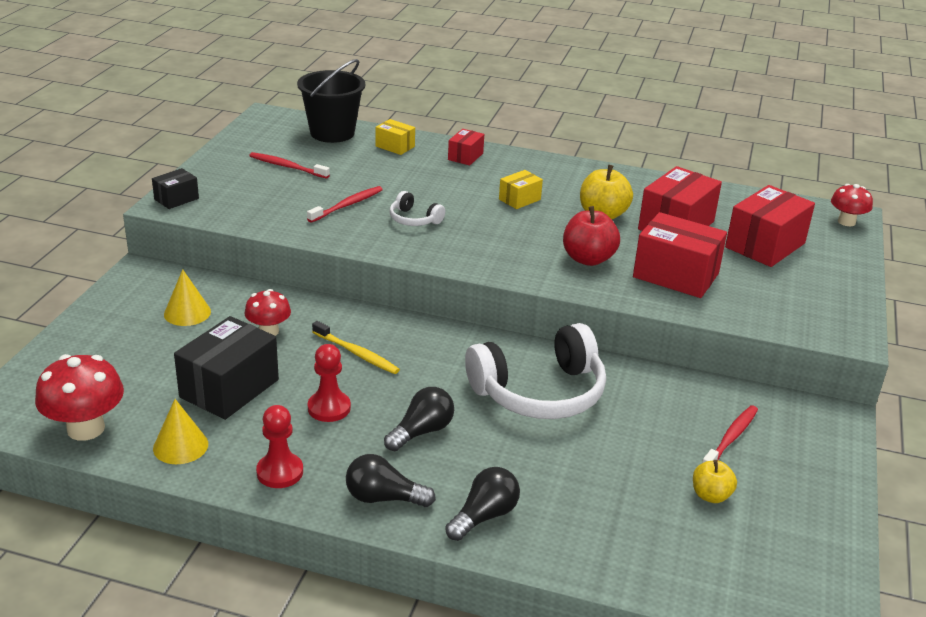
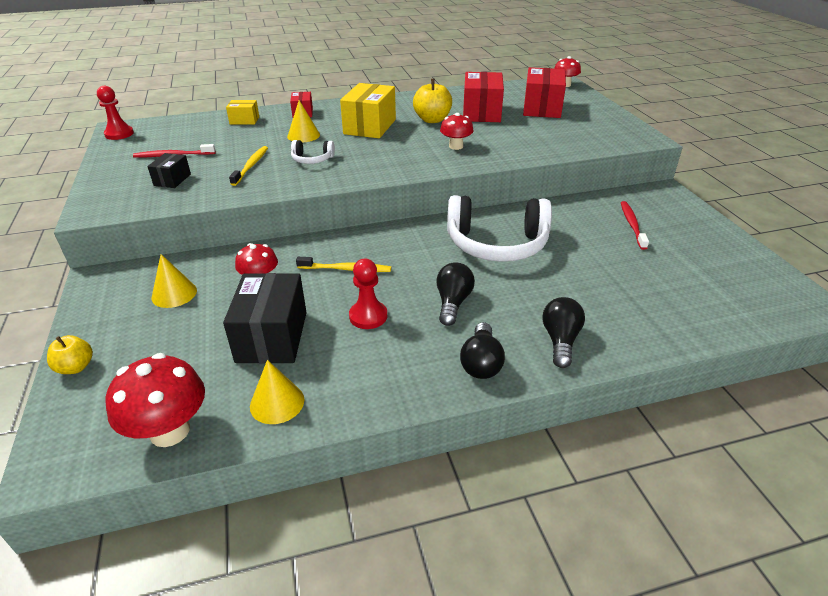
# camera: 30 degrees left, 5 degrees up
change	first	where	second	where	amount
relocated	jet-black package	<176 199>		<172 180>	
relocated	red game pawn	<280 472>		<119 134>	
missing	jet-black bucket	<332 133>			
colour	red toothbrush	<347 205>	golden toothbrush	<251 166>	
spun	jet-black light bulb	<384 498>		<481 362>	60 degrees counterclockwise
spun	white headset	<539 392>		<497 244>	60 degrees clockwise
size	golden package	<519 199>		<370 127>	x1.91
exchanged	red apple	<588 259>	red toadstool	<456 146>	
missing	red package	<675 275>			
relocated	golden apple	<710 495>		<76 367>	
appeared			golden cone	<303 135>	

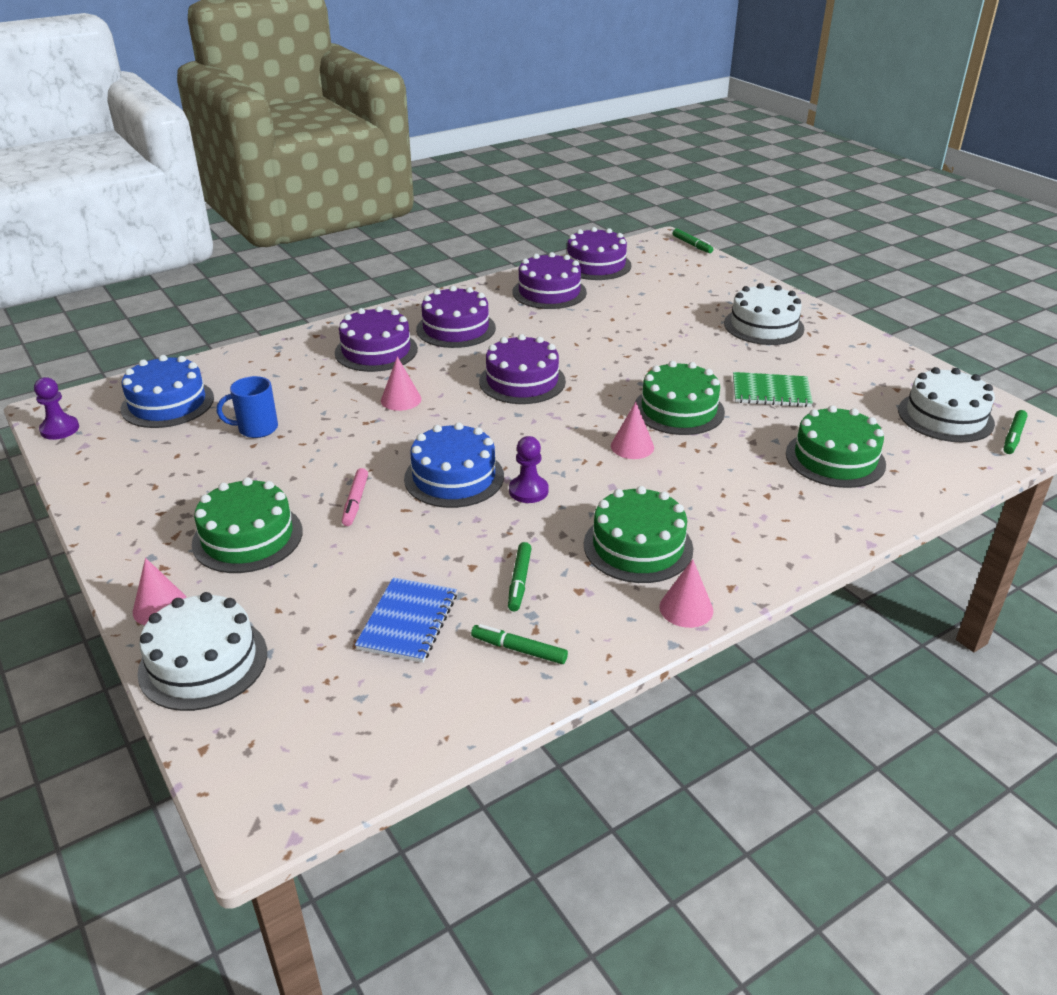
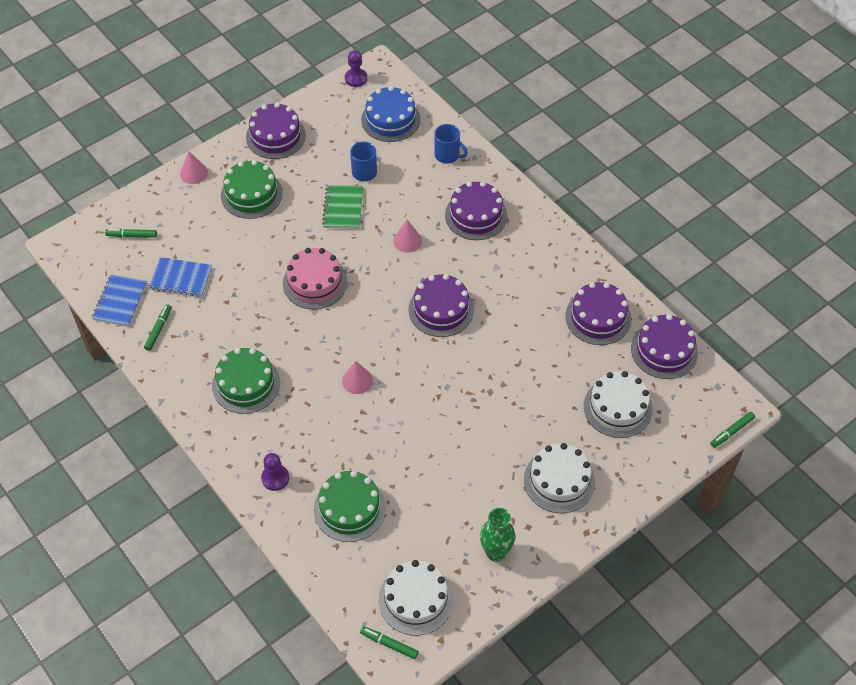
# camera: 85 degrees right, 20 degrees up
change	first	where	second	where	amount
relocated	white layer cake	<203 662>		<618 407>	
missing	rosy marker	<355 502>			
colour	blue layer cake	<454 477>	rosy layer cake	<315 282>	
relocated	violet layer cake	<456 328>		<275 136>	
relocated	green marker	<519 581>		<132 235>	
relocated	violet game pawn	<528 491>		<275 478>	
missing	green layer cake	<678 410>			
missing	rosy cone	<686 608>			
relocated	green exercise book	<771 392>		<343 208>	
appeared			blue exercise book	<120 301>	
appeared			blue tea mug	<448 155>	
appeared			green vase	<495 552>	

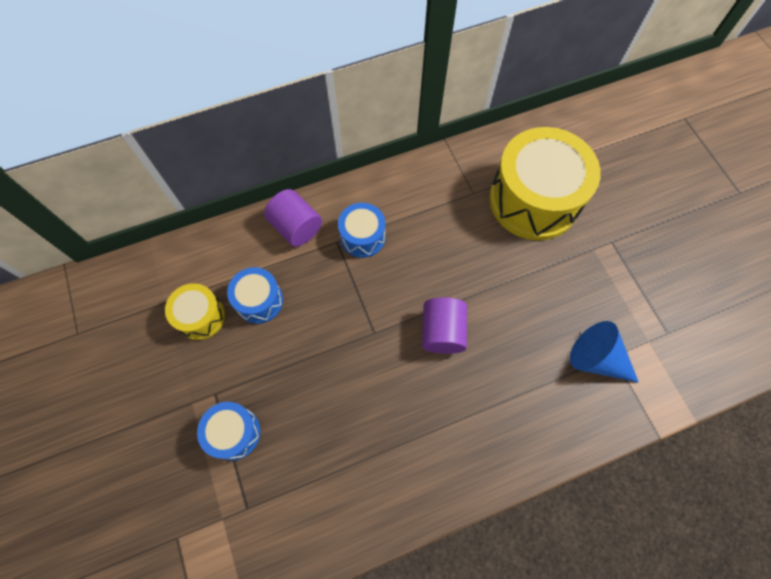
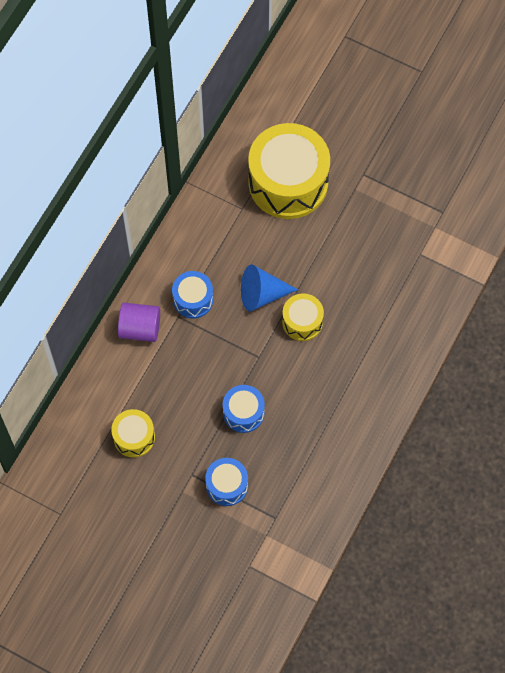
# camera: 40 degrees left, 0 degrees up
change	first	where	second	where	amount
relocated	blue snare drum	<259 301>		<243 413>	
exchanged	violet cylinder	<442 332>	golden snare drum	<302 322>	
relocated	blue cone	<596 359>		<262 294>	

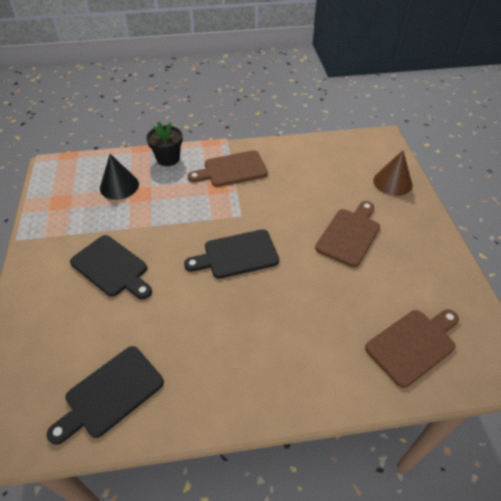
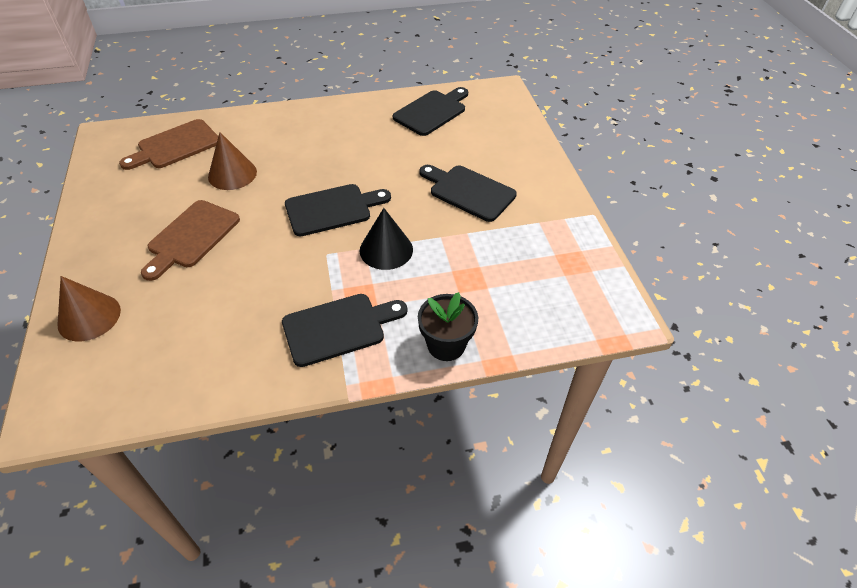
# camera: 175 degrees right, 0 degrees up
change	first	where	second	where	amount
relocated	jet-black cone	<119 186>		<386 250>	
colour	russet cutting board	<232 170>	jet-black cutting board	<339 328>	
appeared			russet cone	<232 174>	

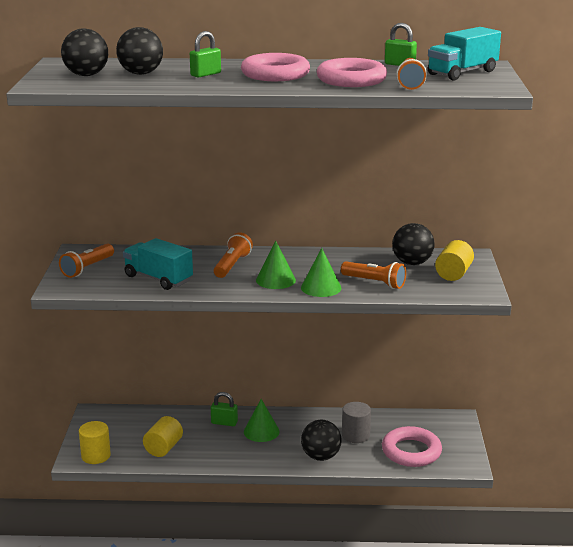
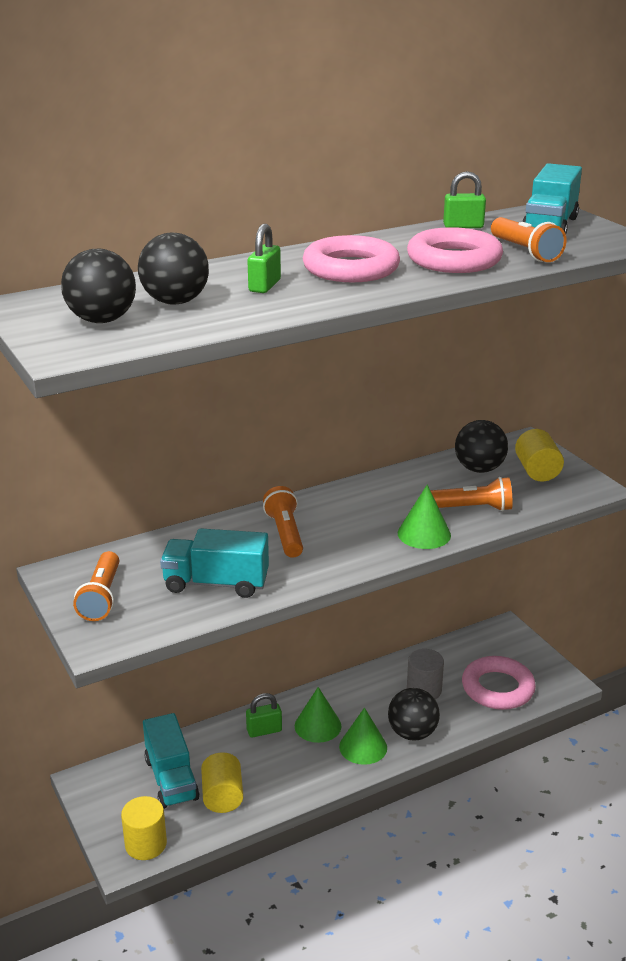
# camera: 30 degrees left, 5 degrees up
change	first	where	second	where	amount
relocated	green cone	<275 280>		<363 747>	
appeared			turquoise truck	<171 779>	

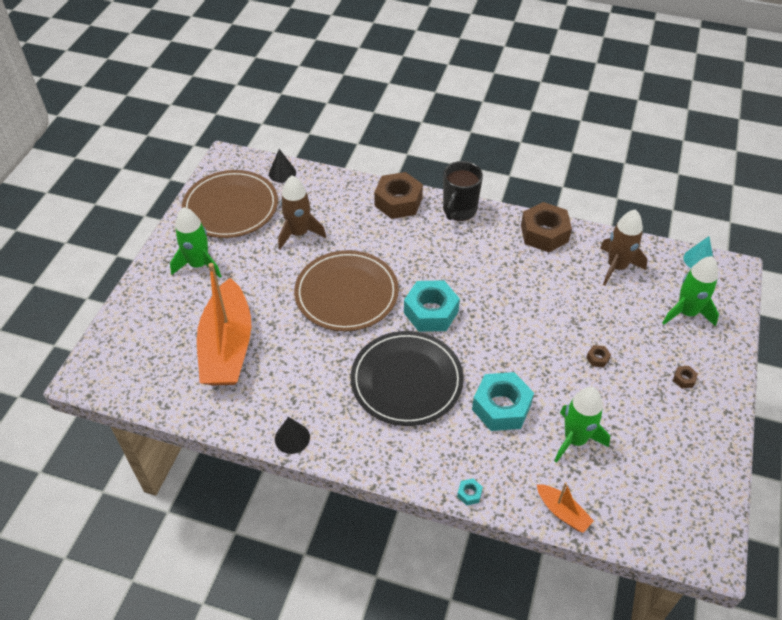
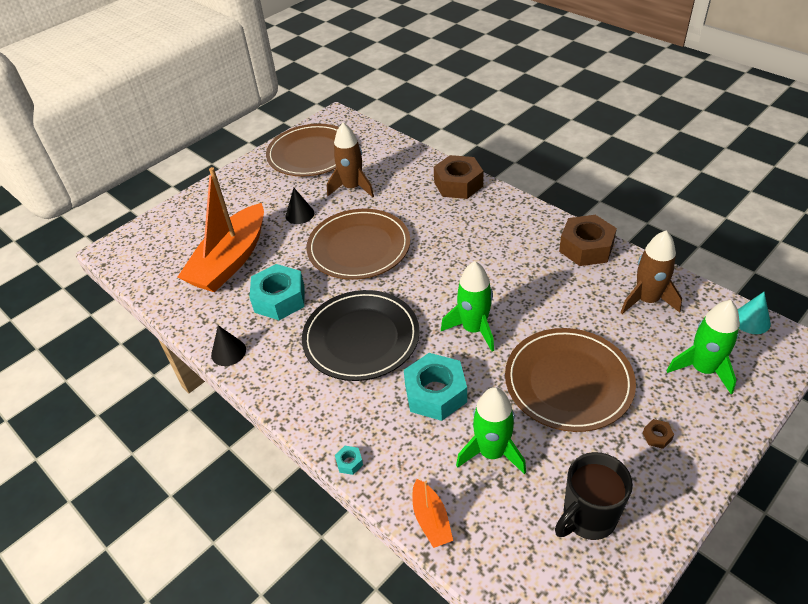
# camera: 30 degrees right, 5 degrees down
change	first	where	second	where	amount
relocated	green toy rocket	<199 264>		<474 329>	
relocated	jet-black cone	<282 173>		<299 214>	
relocated	turquoise hexagon nut	<431 312>		<279 299>	
relocated	jet-black tea mug	<459 210>		<587 518>	
exchanged	russet hexagon nut	<597 358>	russet dinner plate	<568 382>	

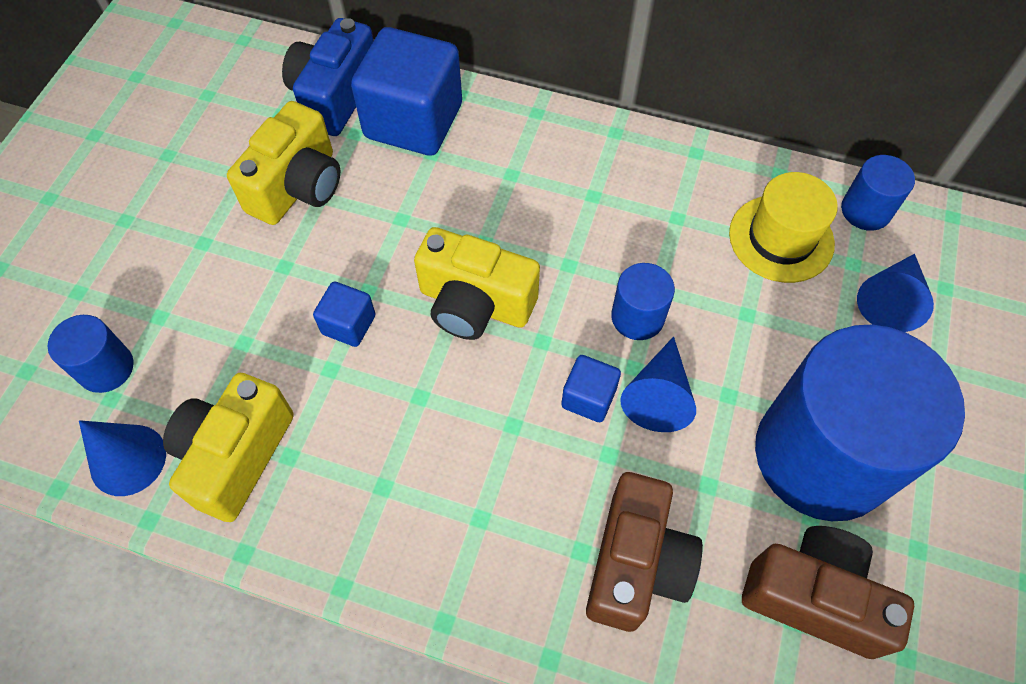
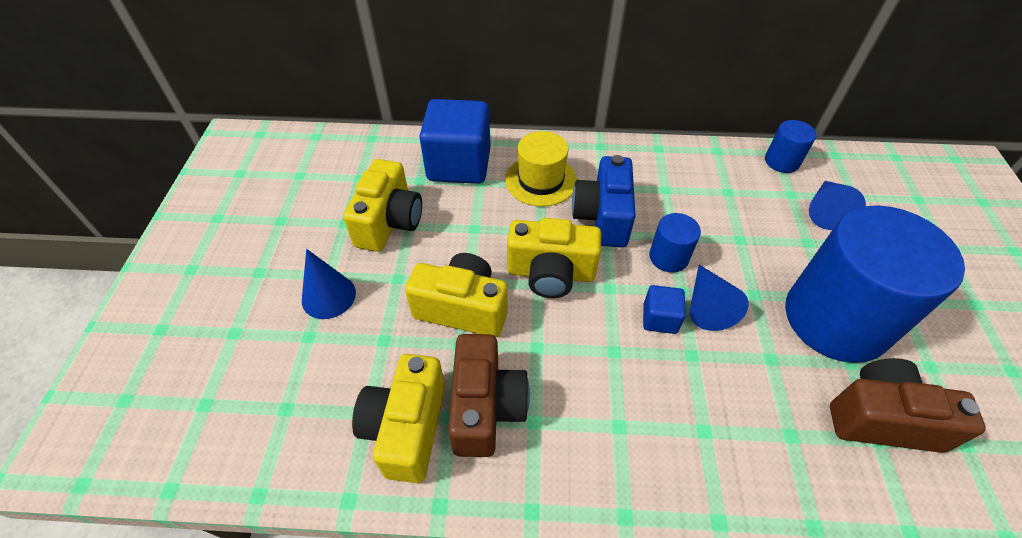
# camera: 15 degrees left, 10 degrees down
change	first	where	second	where	amount
missing	blue cylinder	<106 368>			
relocated	blue cone	<128 459>		<328 296>	
relocated	blue compact camera	<334 96>		<603 217>	
exchanged	blue solid cube	<348 324>	golden compact camera	<462 308>	
relocated	russet compact camera	<636 564>		<486 407>	
relocated	golden hat	<781 238>		<541 180>	

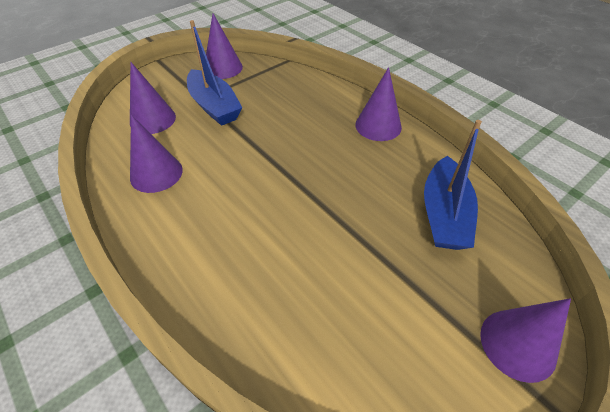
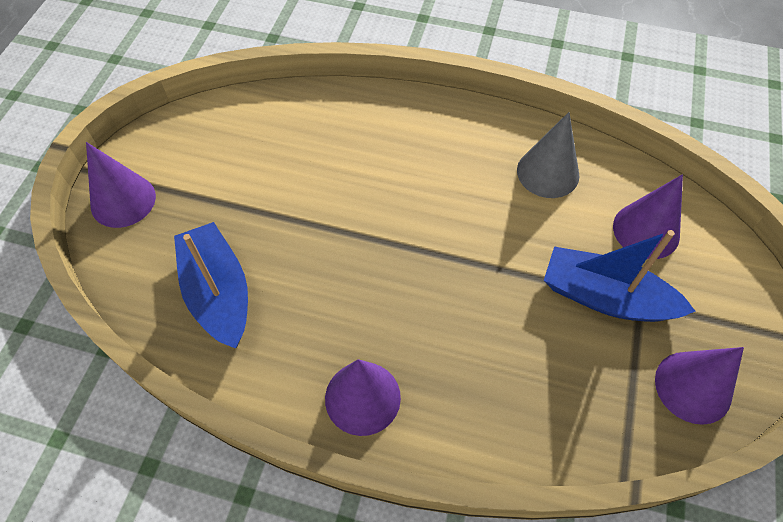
# camera: 145 degrees right, 10 degrees up
change	first	where	second	where	amount
colour	violet cone	<156 173>	grey cone	<548 172>	

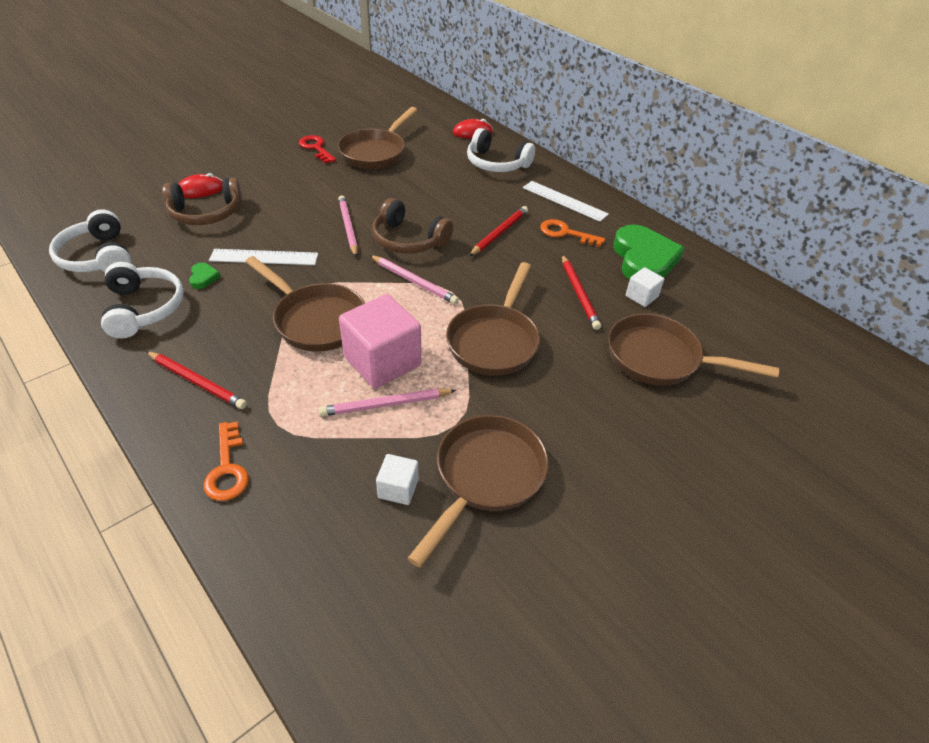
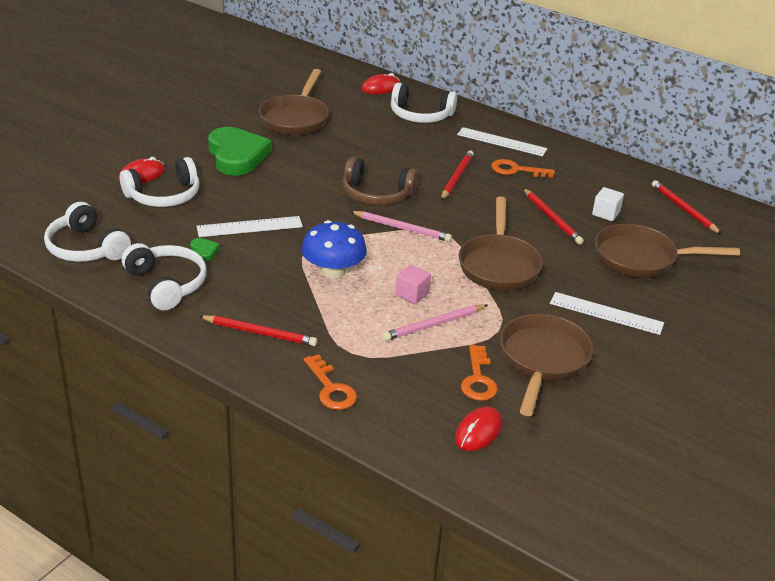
# camera: 15 degrees left, 10 degrees down
change	first	where	second	where	amount
colour	russet headset	<206 213>	white headset	<164 195>	
exchanged	russet pan	<316 320>	blue toadstool	<333 271>	
missing	red latchkey	<316 148>			
missing	rosy wooden pencil	<348 227>			
size	rosy solid cube	<382 361>		<412 294>	x0.49
exchanged	white solid cube	<398 488>	orange-coloured latchkey	<478 379>	
relocated	green love heart	<643 259>		<237 156>	
appeared			red PC mouse	<478 431>	
appeared			white ruler	<606 313>	
appeared			red wooden pencil	<684 209>	

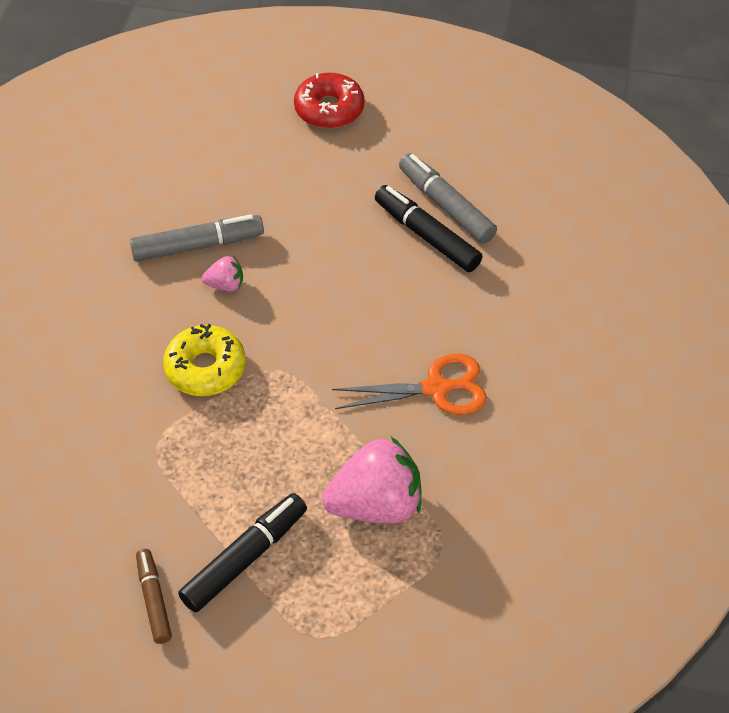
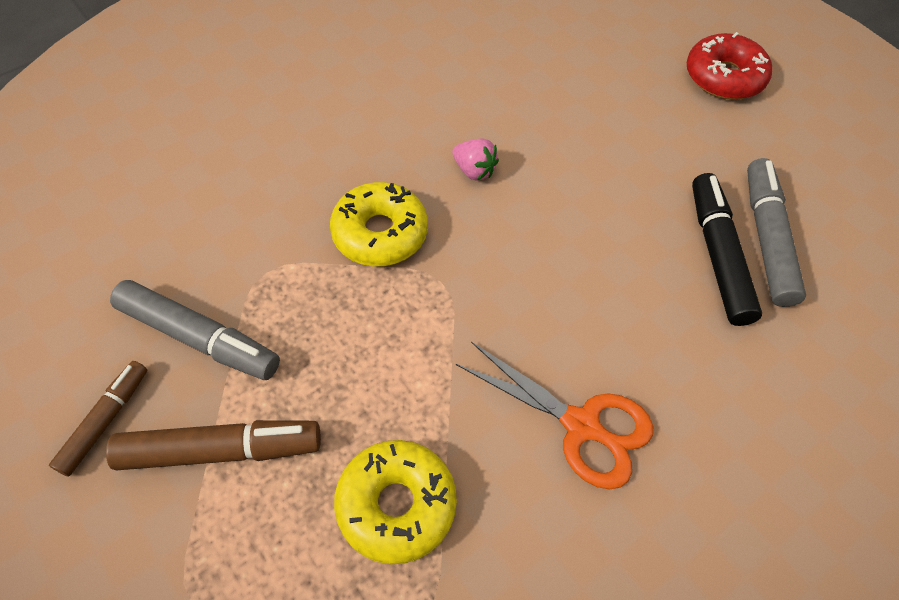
# camera: 40 degrees right, 5 degrees up
change	first	where	second	where	amount
relocated	grey marker	<198 245>		<199 338>	
colour	jet-black marker	<245 558>	russet marker	<220 450>	
exchanged	rosy strawberry	<376 504>	golden doughnut	<396 505>	

